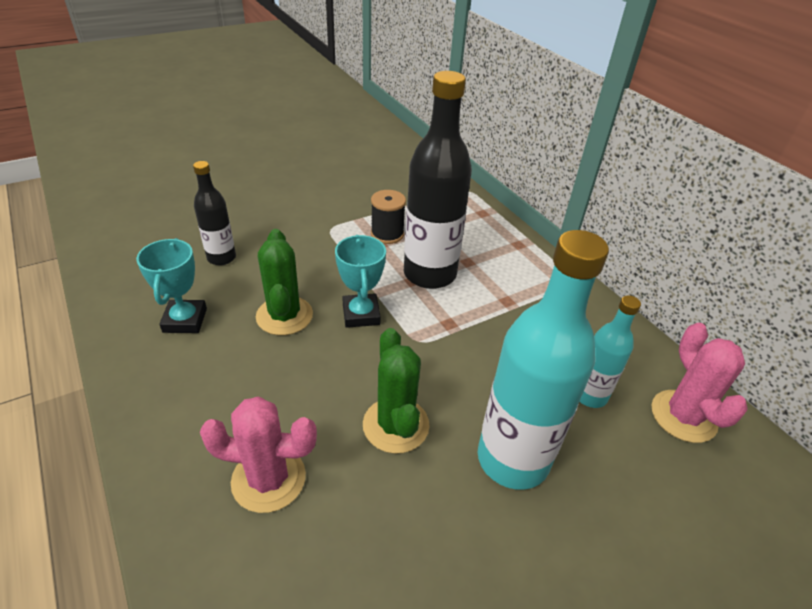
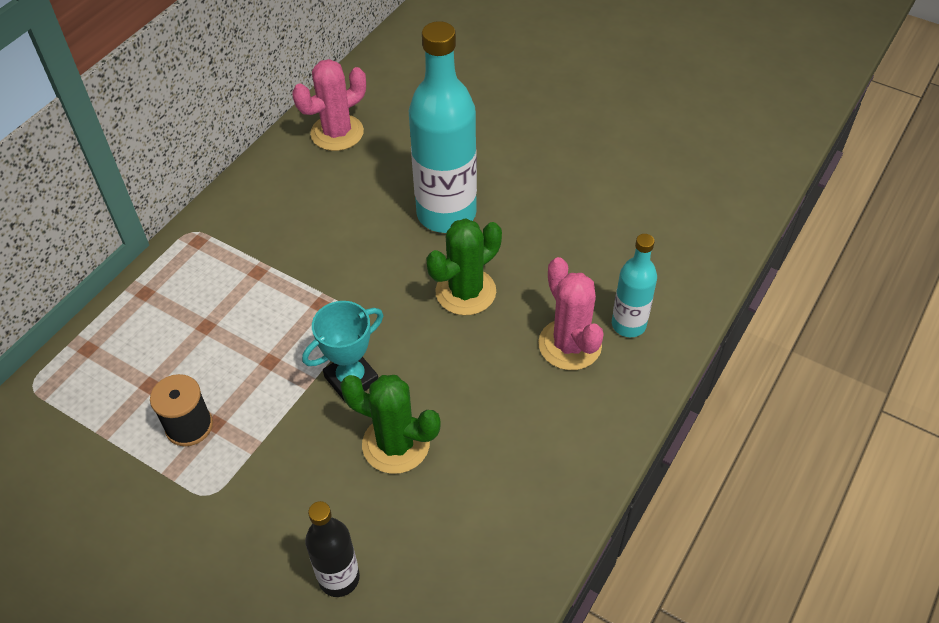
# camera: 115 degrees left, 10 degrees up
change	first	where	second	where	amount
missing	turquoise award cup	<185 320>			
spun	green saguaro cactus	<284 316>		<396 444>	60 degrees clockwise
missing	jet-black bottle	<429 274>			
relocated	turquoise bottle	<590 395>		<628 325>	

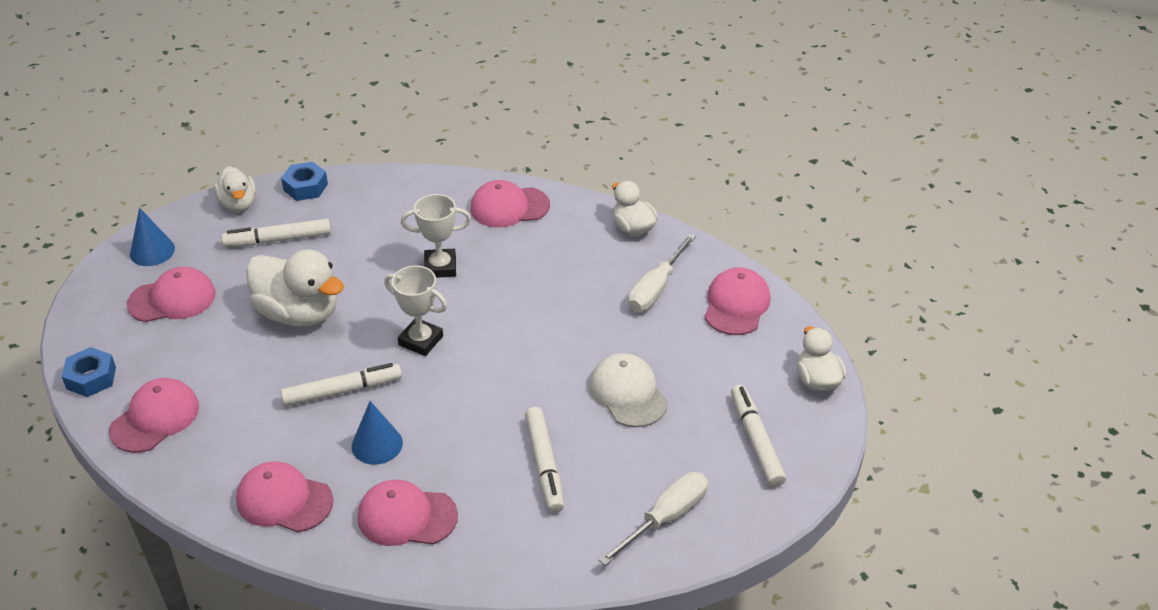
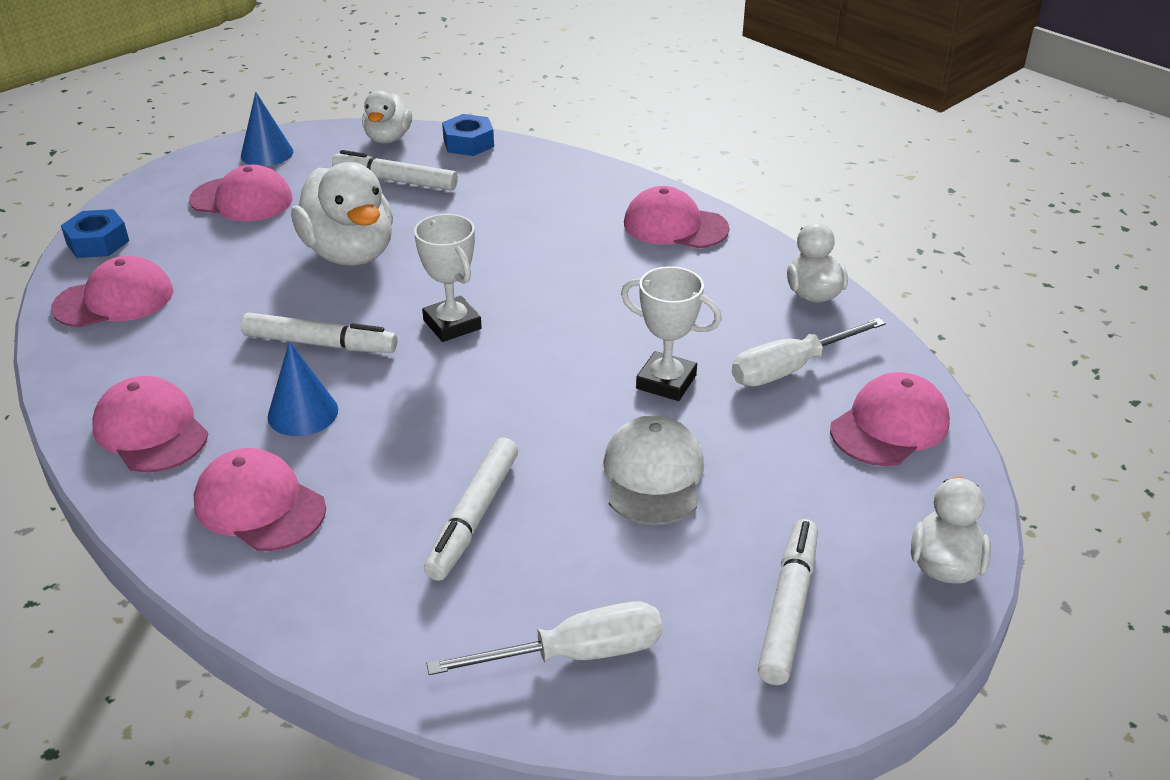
# camera: 30 degrees right, 5 degrees down
change	first	where	second	where	amount
relocated	white award cup	<440 267>		<666 382>	

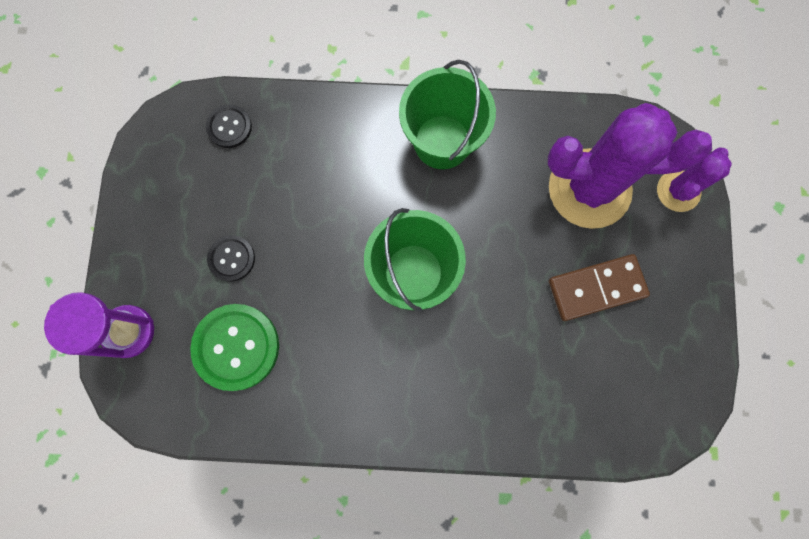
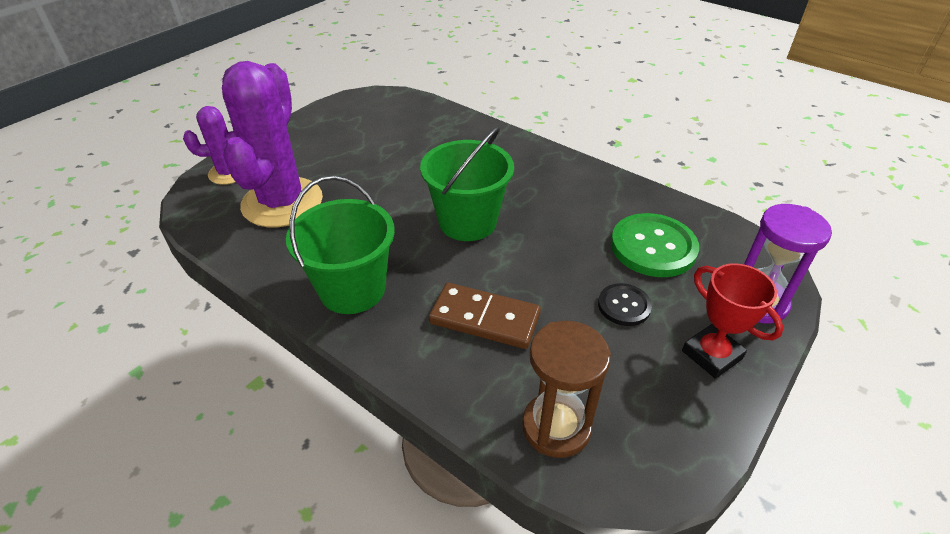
# camera: 145 degrees left, 35 degrees down
change	first	where	second	where	amount
exchanged	jet-black sewing button	<229 127>	russet hourglass	<556 427>	
spun	violet saguaro cactus	<589 189>		<282 202>	60 degrees clockwise
relocated	russet domino tile	<596 288>		<485 318>	
appeared			red award cup	<711 355>	

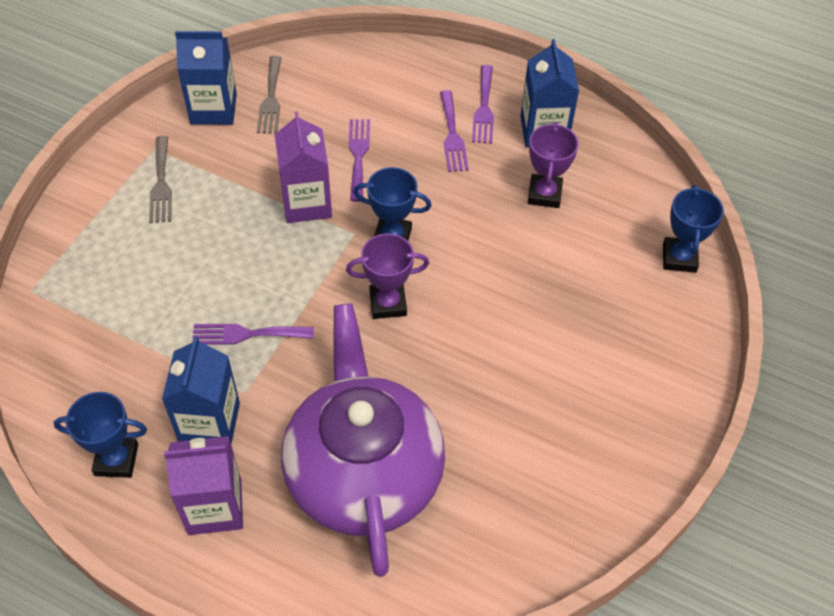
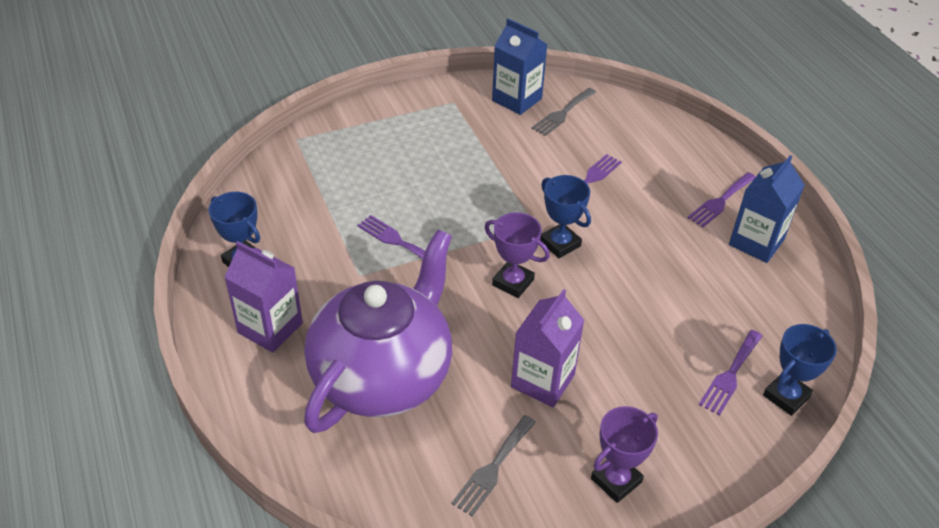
# camera: 40 degrees right, 10 degrees down
change	first	where	second	where	amount
relocated	grey dinner fork	<161 184>		<493 468>	
missing	blue milk carton	<209 423>			
relocated	violet milk carton	<306 203>		<543 381>	
relocated	violet dinner fork	<452 135>		<730 375>	
relocated	violet award cup	<544 194>		<616 480>	

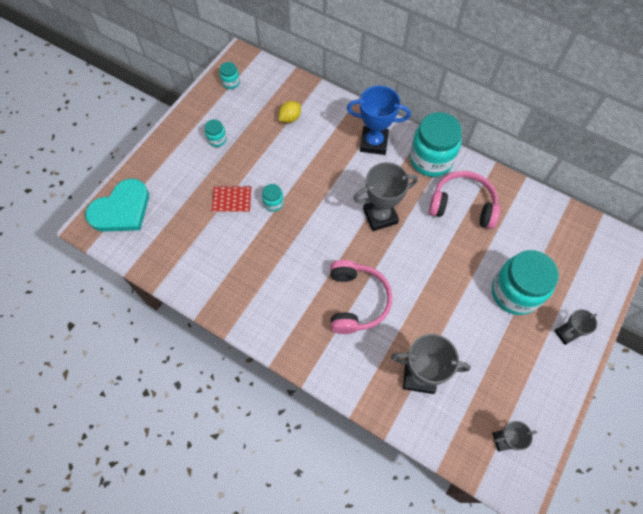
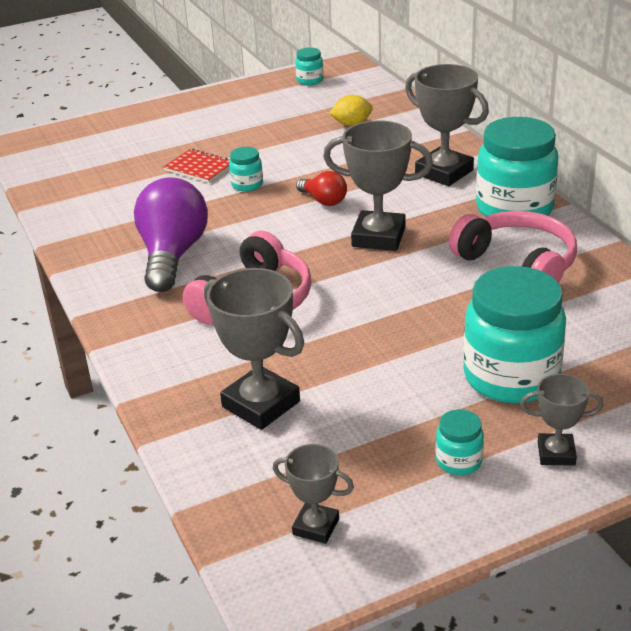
# camera: 35 degrees right, 30 degrees down
change	first	where	second	where	amount
missing	turquoise love heart	<121 209>			
relocated	turquoise jam jar	<217 139>		<458 461>	
colour	blue award cup	<374 143>	grey award cup	<444 172>	
appeared			violet light bulb	<172 255>	
appeared			red light bulb	<323 200>	

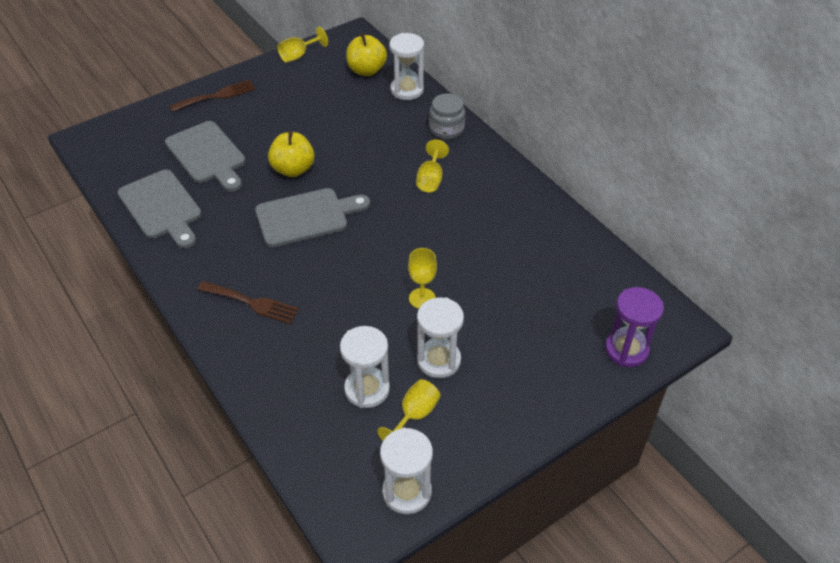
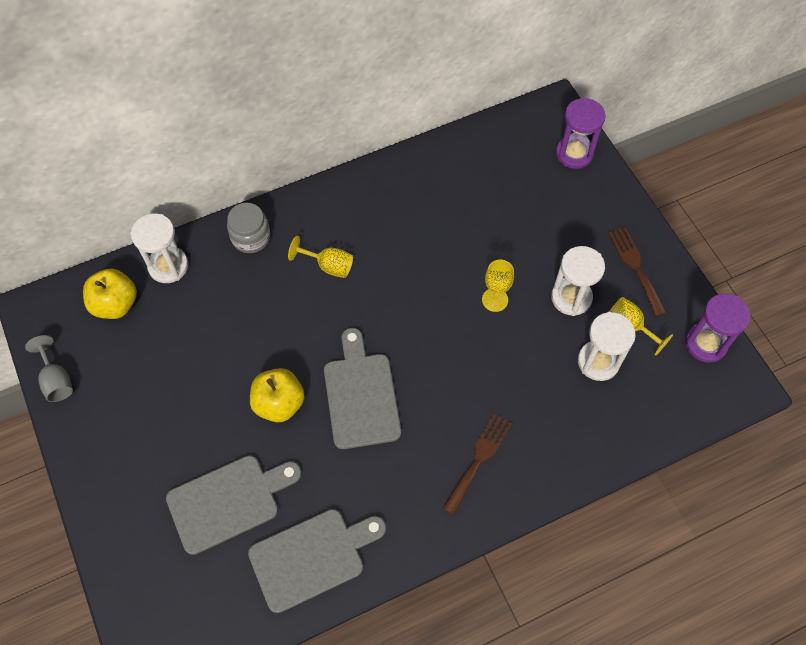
# camera: 80 degrees left, 15 degrees up
change	first	where	second	where	amount
relocated	russet dinner fork	<217 96>		<635 267>	
colour	golden chalice	<298 55>	grey chalice	<56 380>	
colour	white hourglass	<407 492>	violet hourglass	<705 343>	

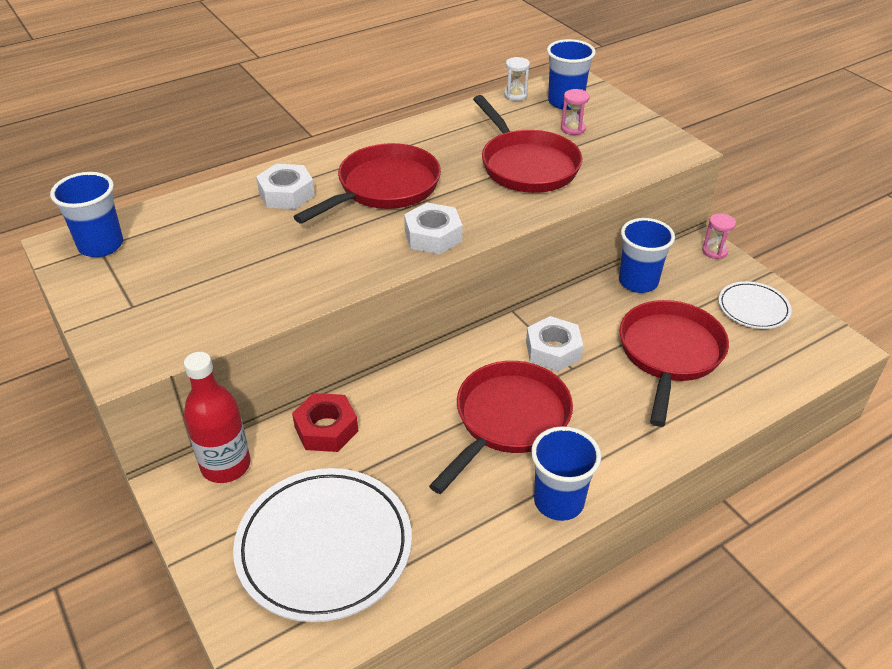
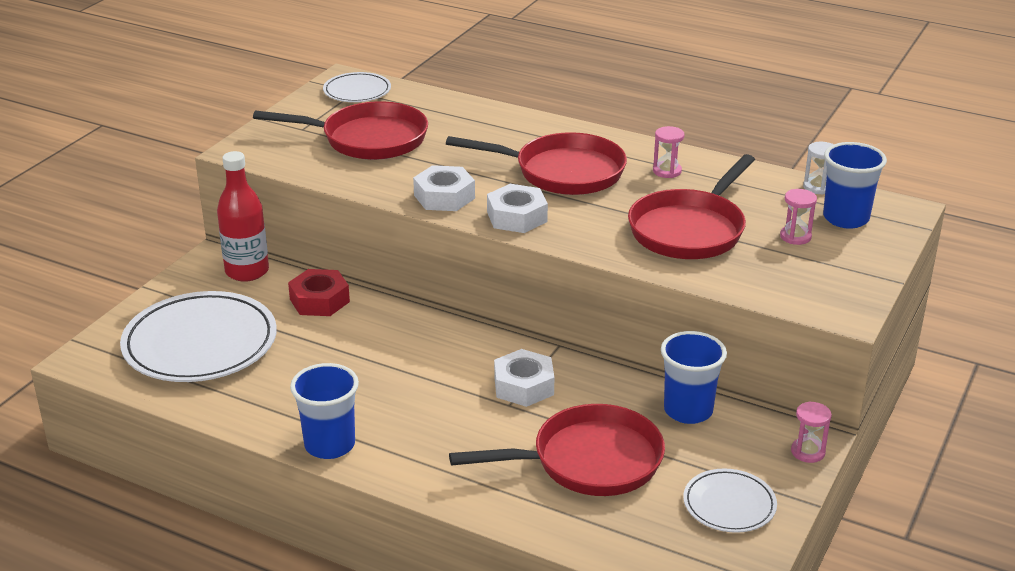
# camera: 60 degrees right, 10 degrees down
change	first	where	second	where	amount
exchanged	blue cup	<101 245>	white dinner plate	<357 91>	
relocated	white hexagon nut	<286 194>		<444 197>	
relocated	red pan	<508 420>		<368 139>	
appeared			rosy hourglass	<667 171>	

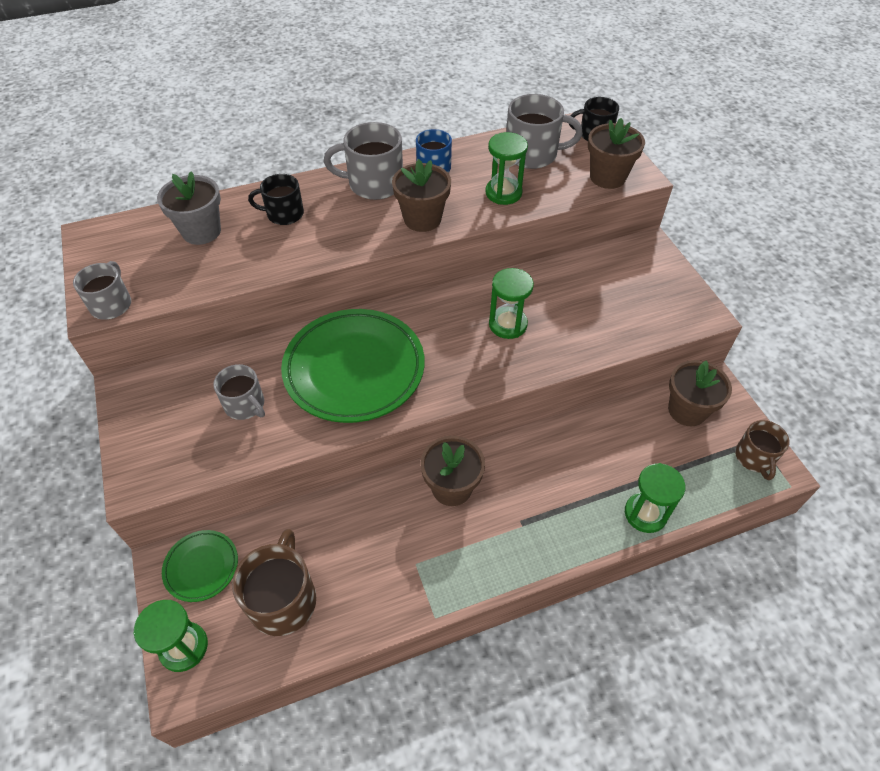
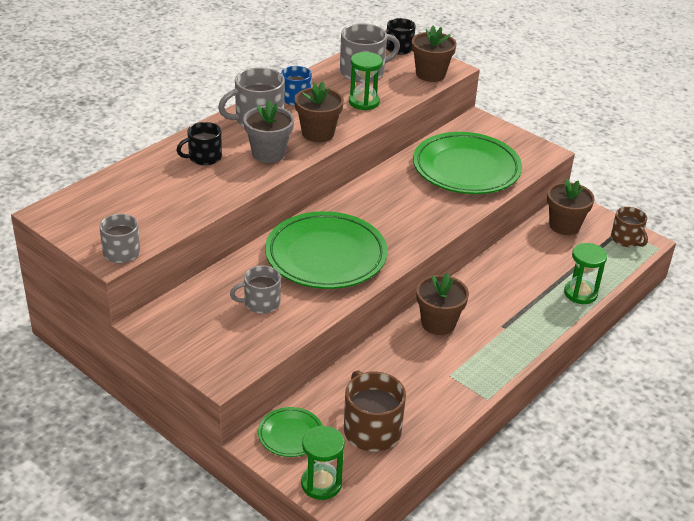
# camera: 30 degrees left, 15 degrees down
change	first	where	second	where	amount
relocated	grey potted plant	<201 231>		<268 153>	
spun	grey tea mug	<245 405>		<261 303>	150 degrees clockwise
missing	green hourglass	<507 324>			
appeared			green dinner plate	<466 169>	

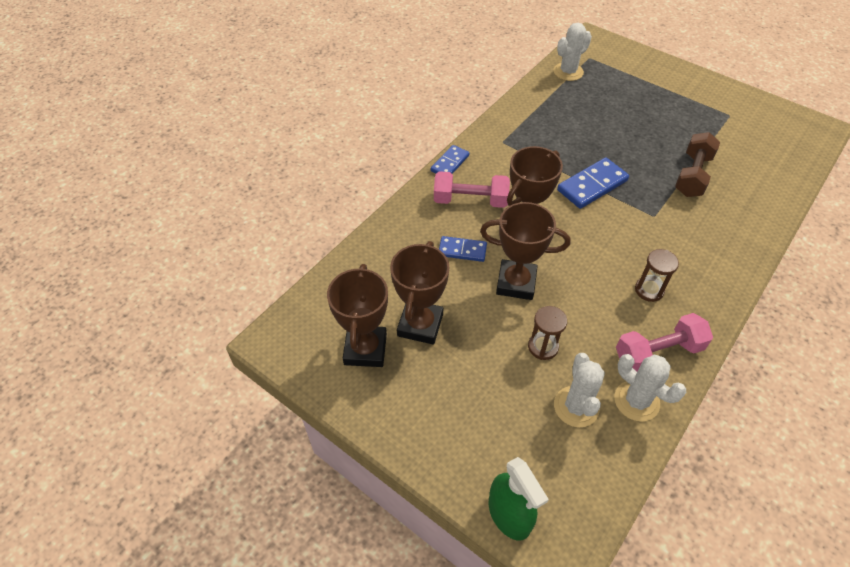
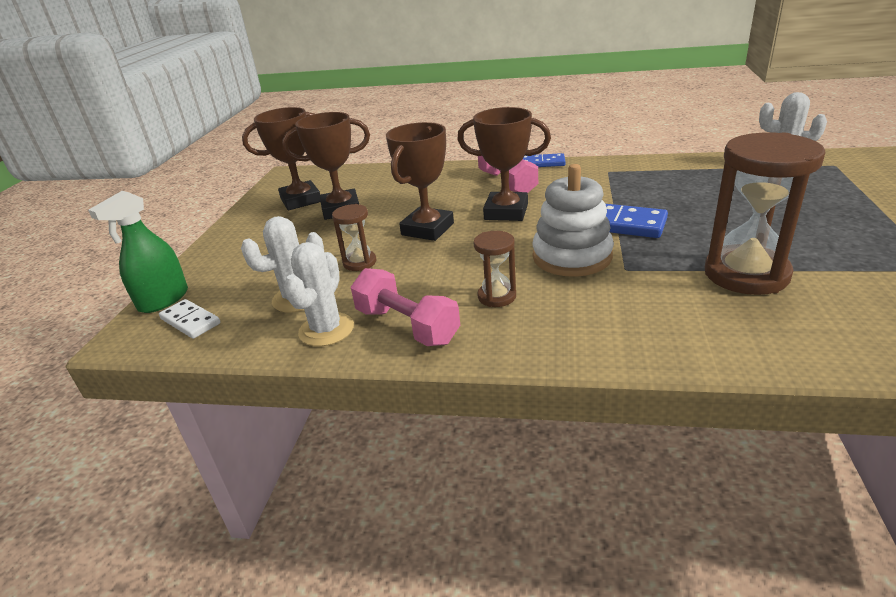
# camera: 65 degrees right, 20 degrees down
change	first	where	second	where	amount
missing	blue domino tile	<462 250>			
spun	russet award cup	<516 283>		<427 229>	45 degrees clockwise
exchanged	russet dumbbell	<692 175>	russet hourglass	<746 274>	
appeared			white domino tile	<190 321>	
appeared			white ring stacker	<572 256>	

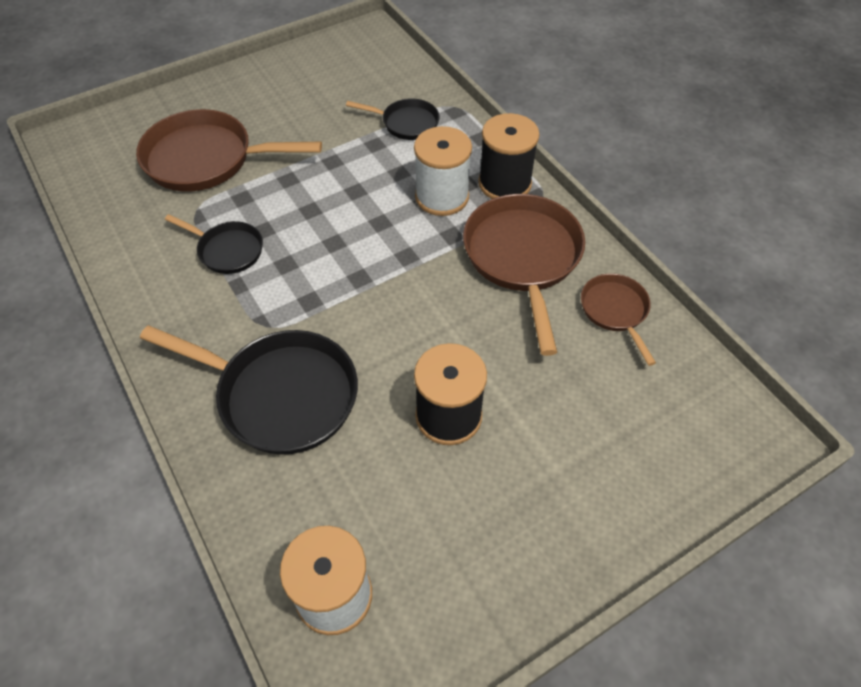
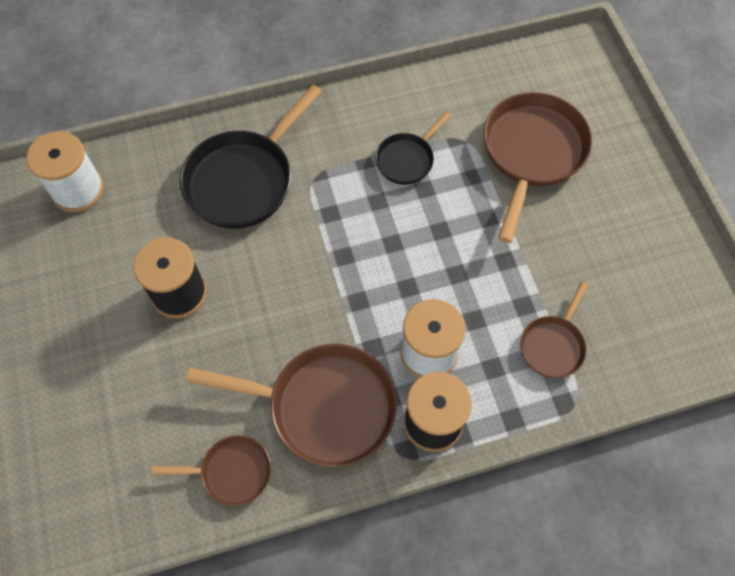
# camera: 105 degrees right, 10 degrees up
change	first	where	second	where	amount
colour	jet-black pan	<406 123>	russet pan	<553 345>	

